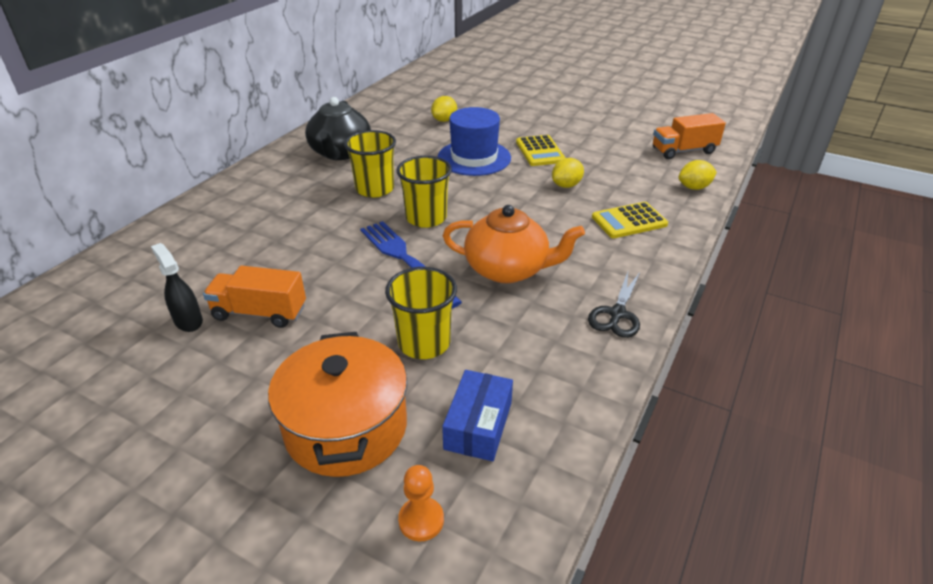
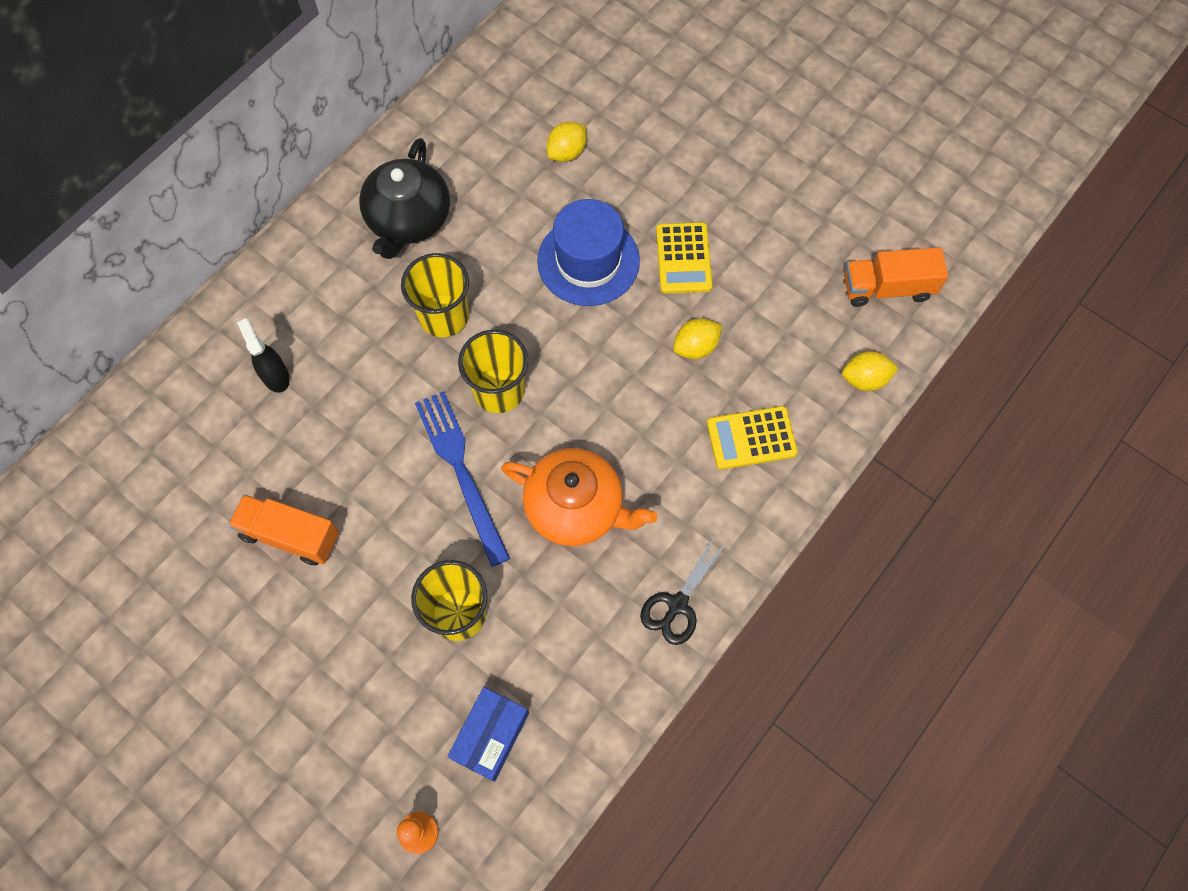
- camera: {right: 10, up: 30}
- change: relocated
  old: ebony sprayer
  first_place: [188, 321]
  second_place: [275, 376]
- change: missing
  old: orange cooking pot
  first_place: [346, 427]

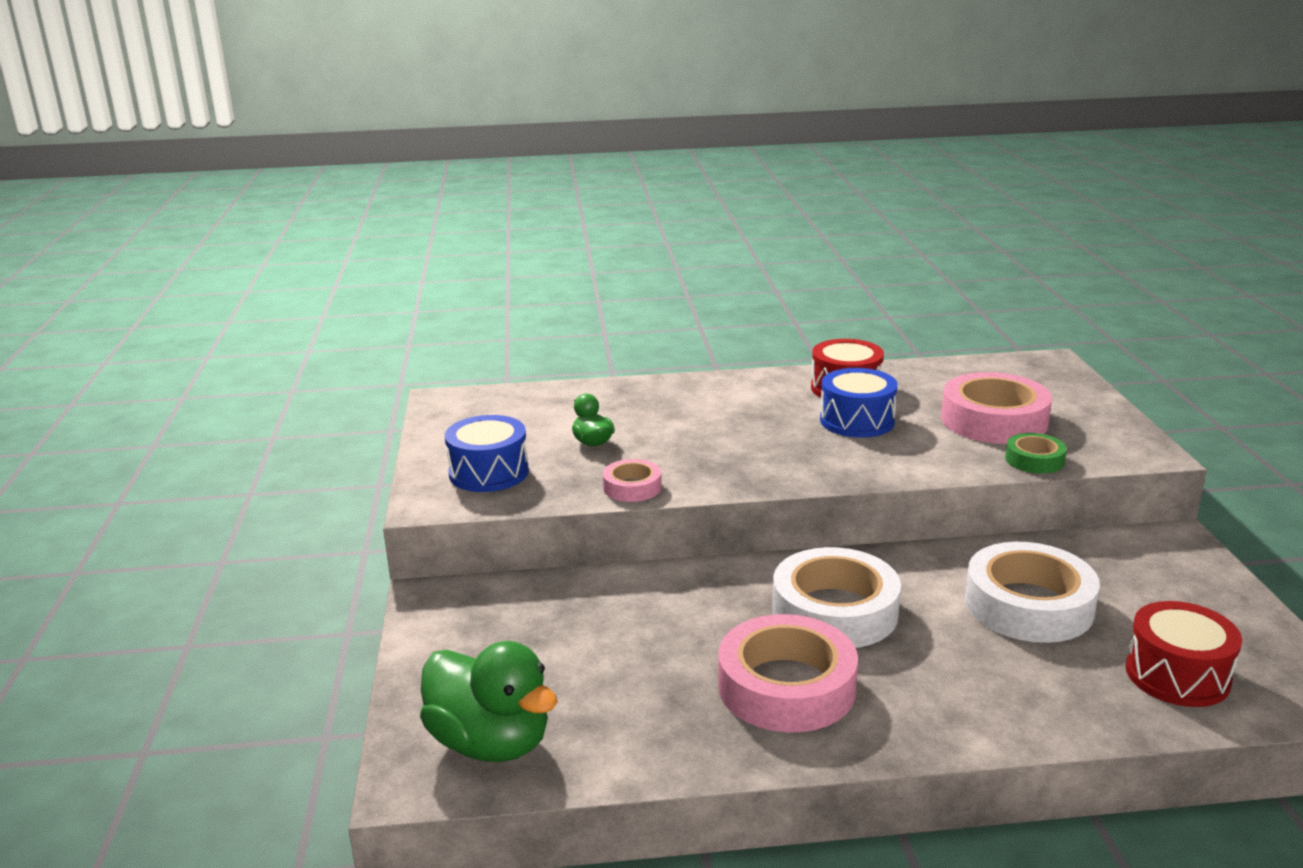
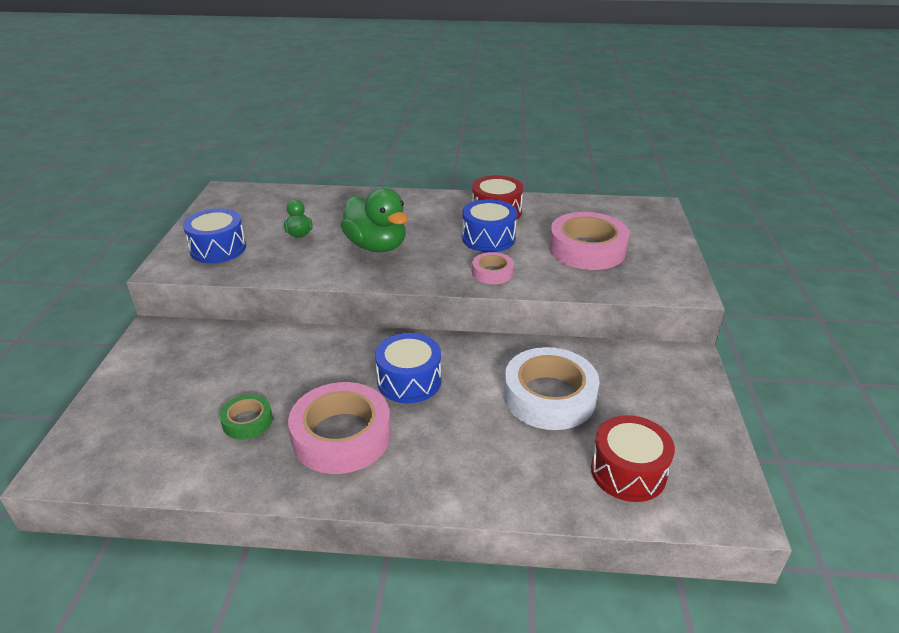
- camera: {right: 10, up: 10}
- change: relocated
  old: leaf-green tape
  first_place: [1034, 460]
  second_place: [247, 421]
- change: relocated
  old: leaf-green rubber duck
  first_place: [490, 743]
  second_place: [376, 246]
- change: exchanged
  old: pure white tape
  new: royal blue drum
  first_place: [835, 611]
  second_place: [409, 381]
- change: relocated
  old: rosy tape
  first_place: [632, 487]
  second_place: [492, 273]

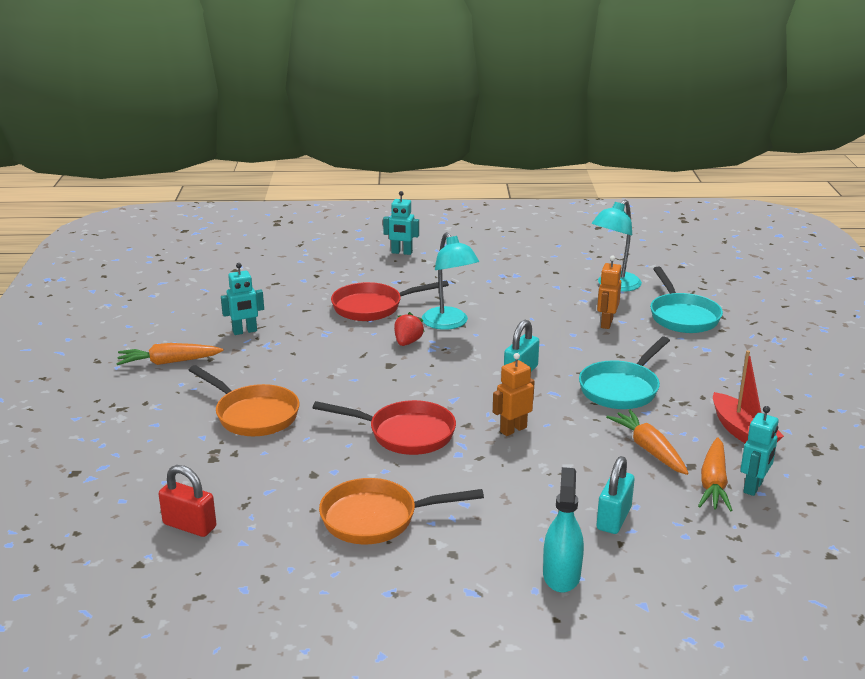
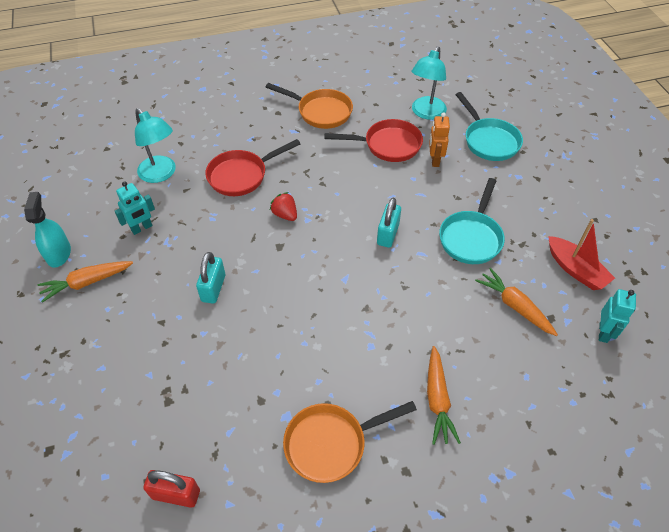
- camera: {right: -15, up: 25}
- change: relocated
  old: turquoise sprayer
  first_place: [561, 575]
  second_place: [59, 254]
- change: relocated
  old: turquoise desk lamp
  first_place: [449, 323]
  second_place: [161, 174]
- change: relocated
  old: turquoise padlock
  first_place: [614, 518]
  second_place: [213, 288]
- change: relocated
  old: orange frying pan
  first_place: [253, 415]
  second_place: [321, 112]
- change: spun
  old: crimson berry
  first_place: [407, 342]
  second_place: [285, 215]
  degrees: -45
- change: relocated
  old: crimson frying pan
  first_place: [405, 434]
  second_place: [388, 145]
- change: relocated
  old: orange carrot
  first_place: [713, 483]
  second_place: [437, 399]
- change: missing
  old: turquoise robot figure
  first_place: [401, 252]
- change: missing
  old: orange robot figure
  first_place: [513, 429]

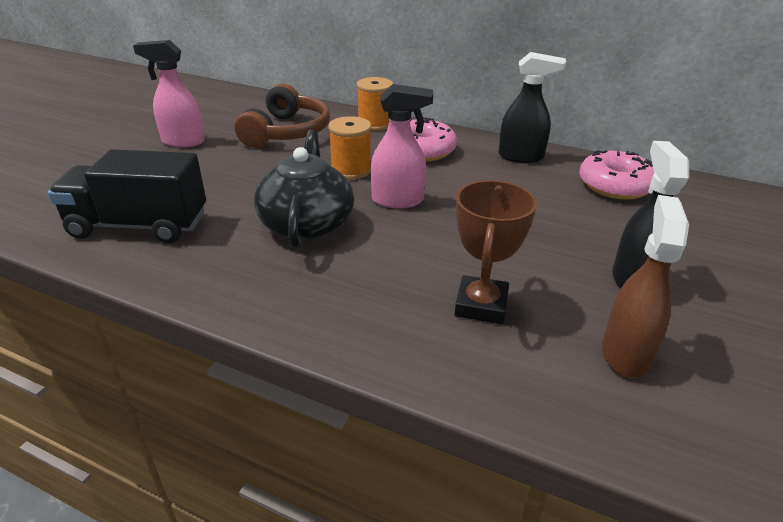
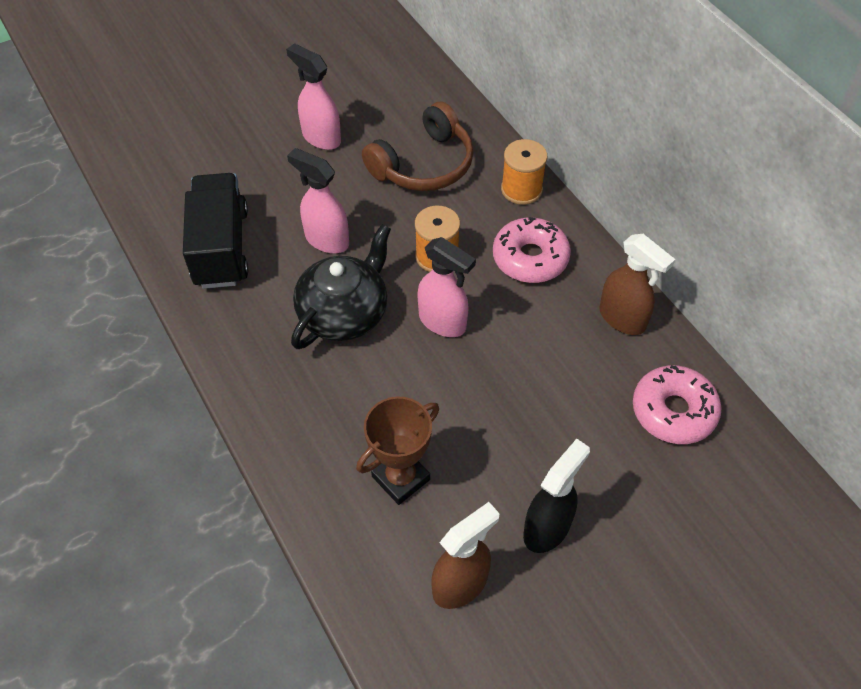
- camera: {right: 35, up: 20}
- change: spun
  old: ebony truck
  first_place: [139, 225]
  second_place: [221, 247]
  degrees: 45
- change: appeared
  new: rosy sprayer
  second_place: [326, 240]
- change: colour
  old: ebony sprayer
  new: russet sprayer
  first_place: [521, 157]
  second_place: [622, 319]

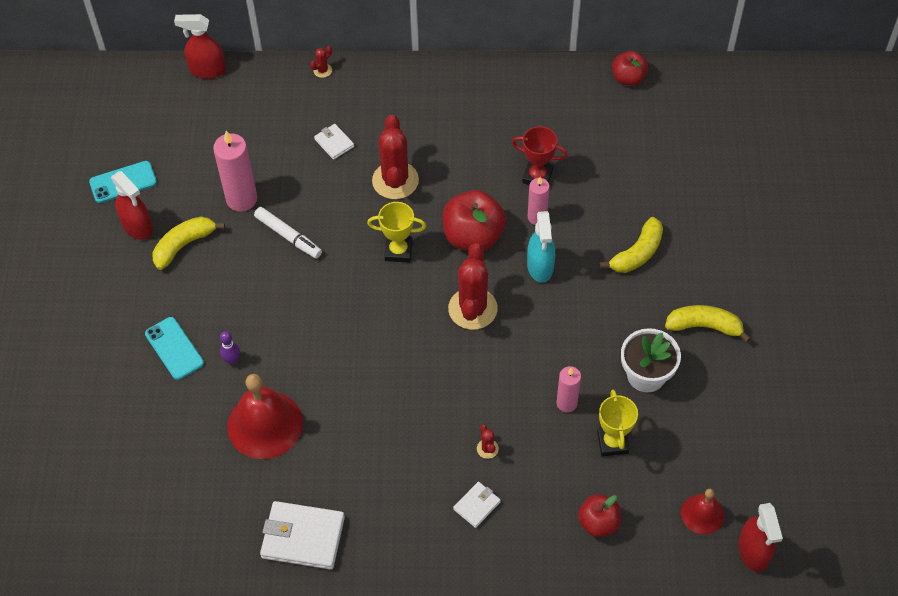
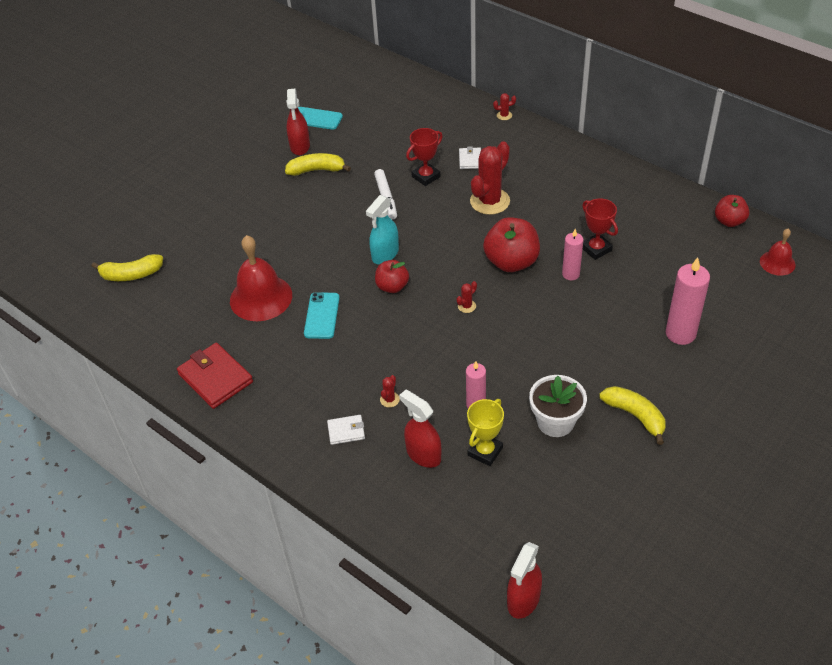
- camera: {right: 40, up: -10}
- change: relocated
  old: golden banana fruit
  first_place: [637, 253]
  second_place: [131, 275]
- change: colour
  old: pure white card wallet
  new: crimson card wallet
  first_place: [303, 537]
  second_place: [215, 378]
- change: relocated
  old: turquoise mobile phone
  first_place: [174, 348]
  second_place: [322, 316]
- change: relocated
  old: turquoise sprayer
  first_place: [540, 267]
  second_place: [385, 254]
- change: relocated
  old: crimson toy apple
  first_place: [598, 523]
  second_place: [392, 287]
- change: relocated
  old: crimson sprayer
  first_place: [207, 70]
  second_place: [423, 454]
- change: appeared
  new: crimson trophy
  second_place: [426, 176]
- change: size
  old: crimson cactus
  first_place: [472, 309]
  second_place: [466, 306]
  factor: 0.42
- change: relocated
  old: rosy candle
  first_place: [241, 199]
  second_place: [680, 334]
- change: relocated
  old: crimson bell
  first_place: [702, 514]
  second_place: [777, 263]
- change: missing
  old: royal purple skittle
  first_place: [232, 360]
- change: missing
  old: golden trophy
  first_place: [398, 251]

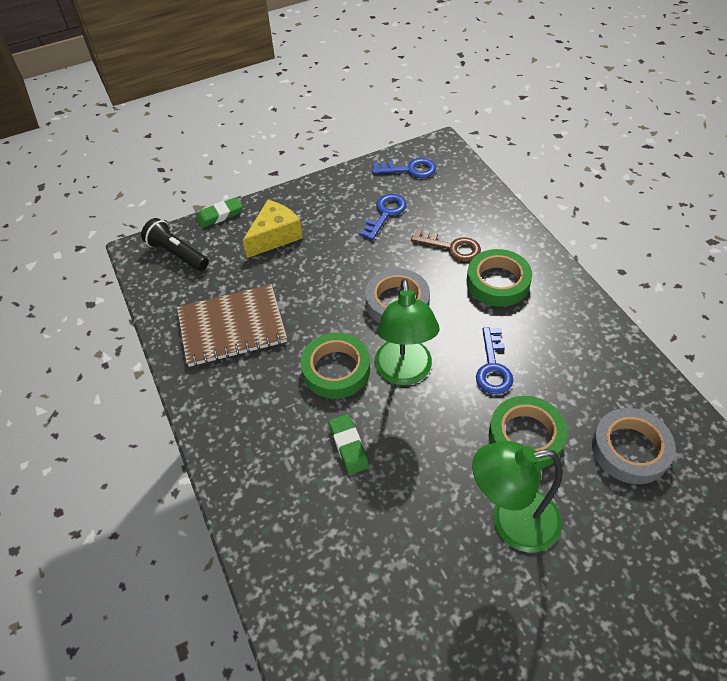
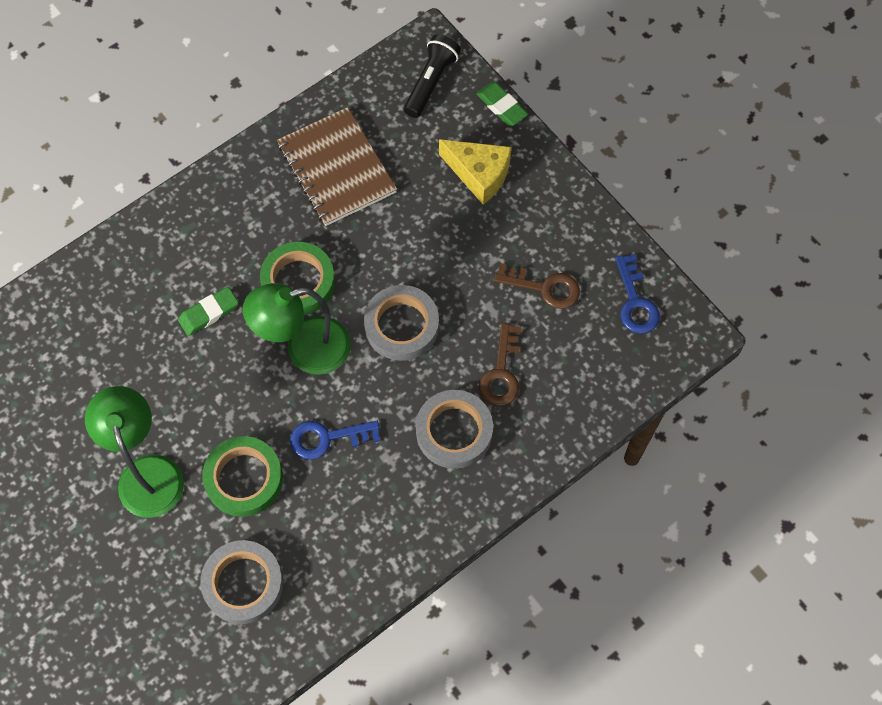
- camera: {right: 75, up: 15}
- change: colour
  old: leaf-green tape
  new: grey tape
  first_place: [498, 282]
  second_place: [454, 431]
- change: colour
  old: royal blue key
  new: russet key
  first_place: [385, 214]
  second_place: [544, 287]

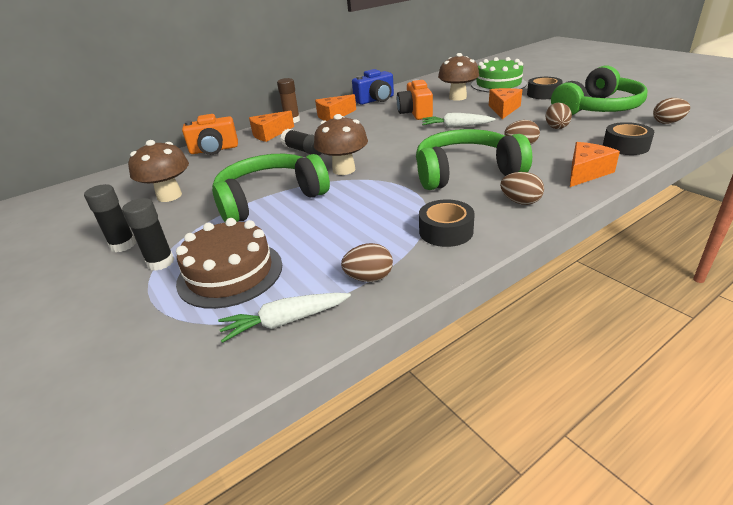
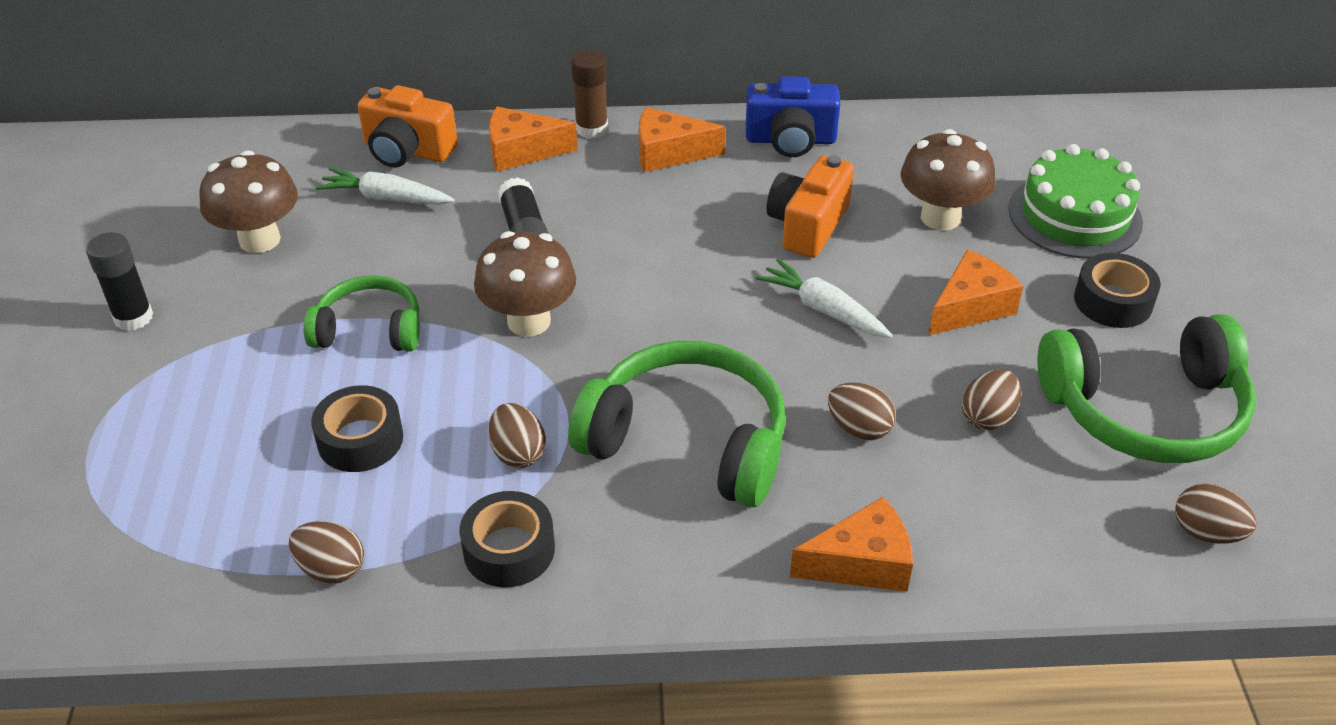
- camera: {right: 30, up: 10}
- change: size
  old: leaf-green over-ear headphones
  first_place: [269, 199]
  second_place: [369, 329]
  factor: 0.59
- change: relocated
  old: ebony tape
  first_place: [625, 146]
  second_place: [360, 439]
- change: relocated
  old: pure white carrot
  first_place: [285, 321]
  second_place: [386, 198]
- change: relocated
  old: russet egg
  first_place: [520, 202]
  second_place: [518, 453]
- change: missing
  old: ebony glue stick
  first_place: [160, 262]
- change: missing
  old: russet cake
  first_place: [230, 273]

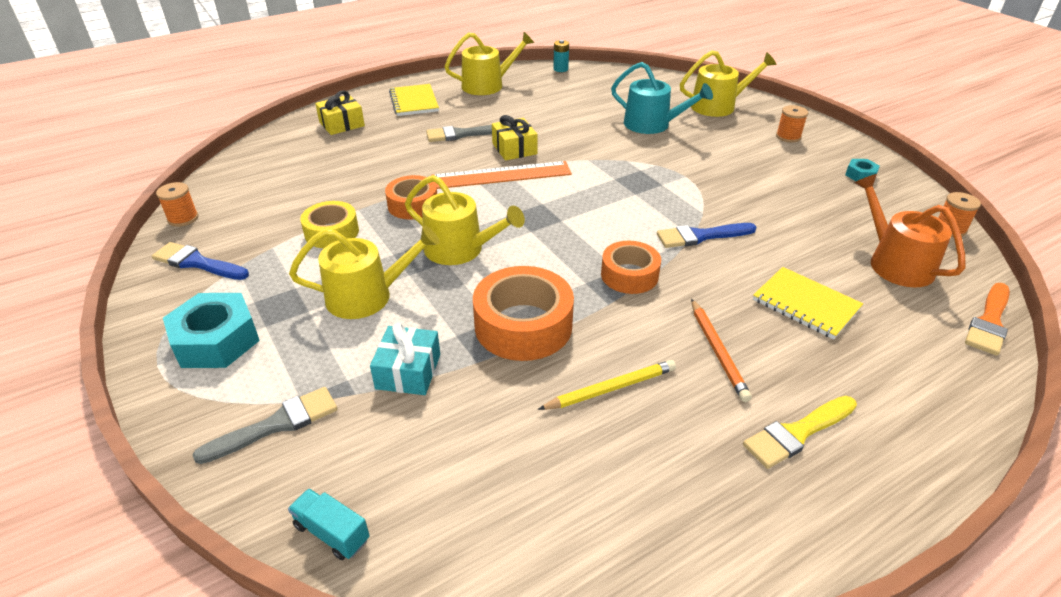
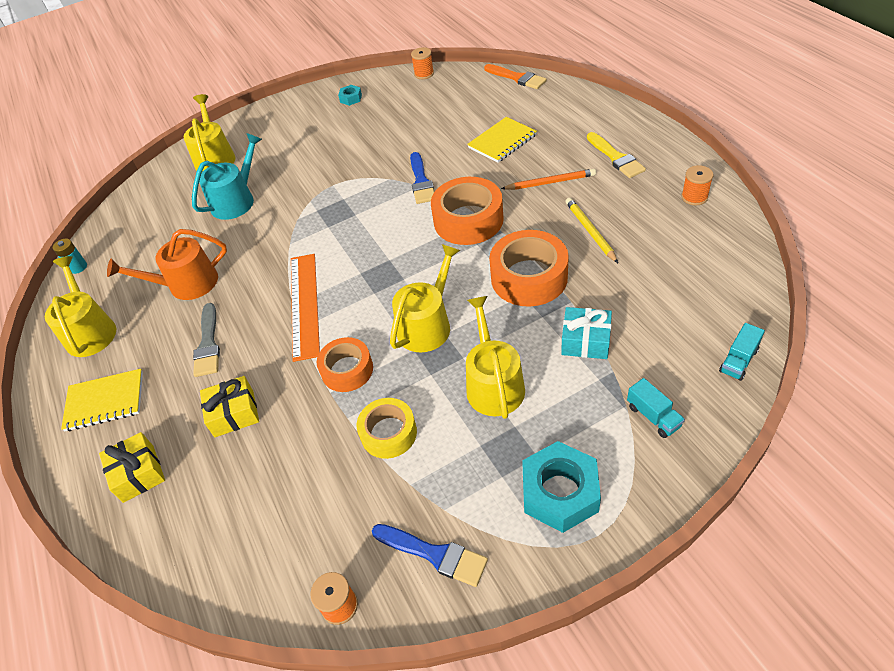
- camera: {right: -80, up: 10}
- change: relocated
  old: orange watering can
  first_place: [895, 263]
  second_place: [186, 284]
- change: relocated
  old: golden gift
  first_place: [514, 149]
  second_place: [234, 413]
- change: spun
  old: royal blue brush
  first_place: [197, 263]
  second_place: [434, 554]
  degrees: -90
- change: size
  old: orange tape
  first_place: [629, 275]
  second_place: [468, 220]
  factor: 1.57
- change: exchanged
  old: grey brush
  new: turquoise truck
  first_place: [276, 425]
  second_place: [653, 416]
- change: relocated
  old: orange spool
  first_place: [788, 137]
  second_place: [694, 197]

